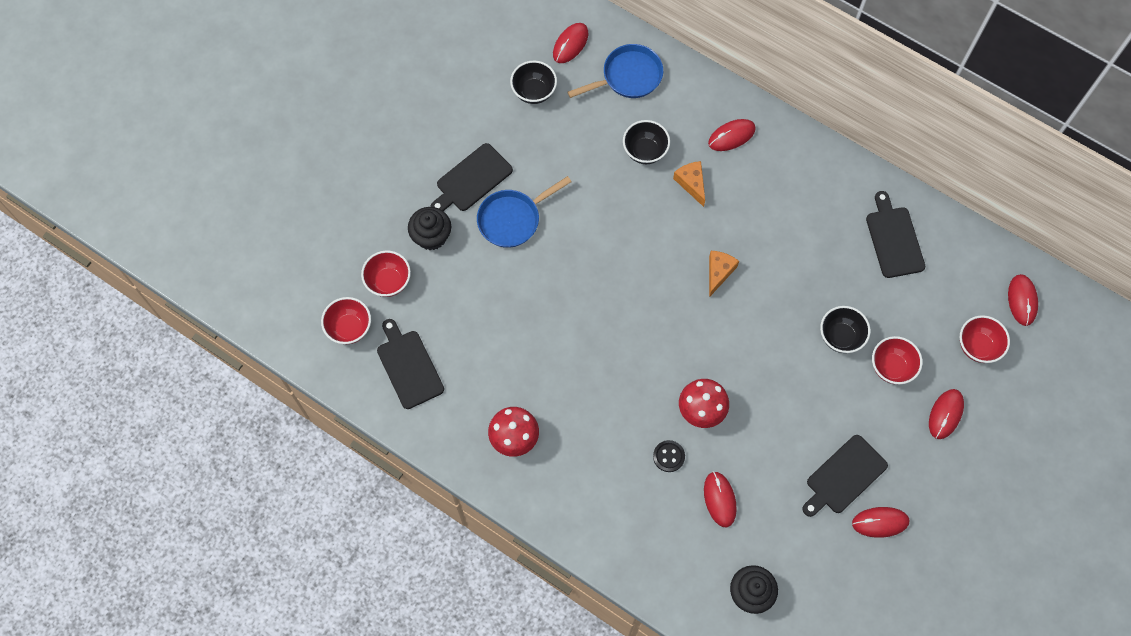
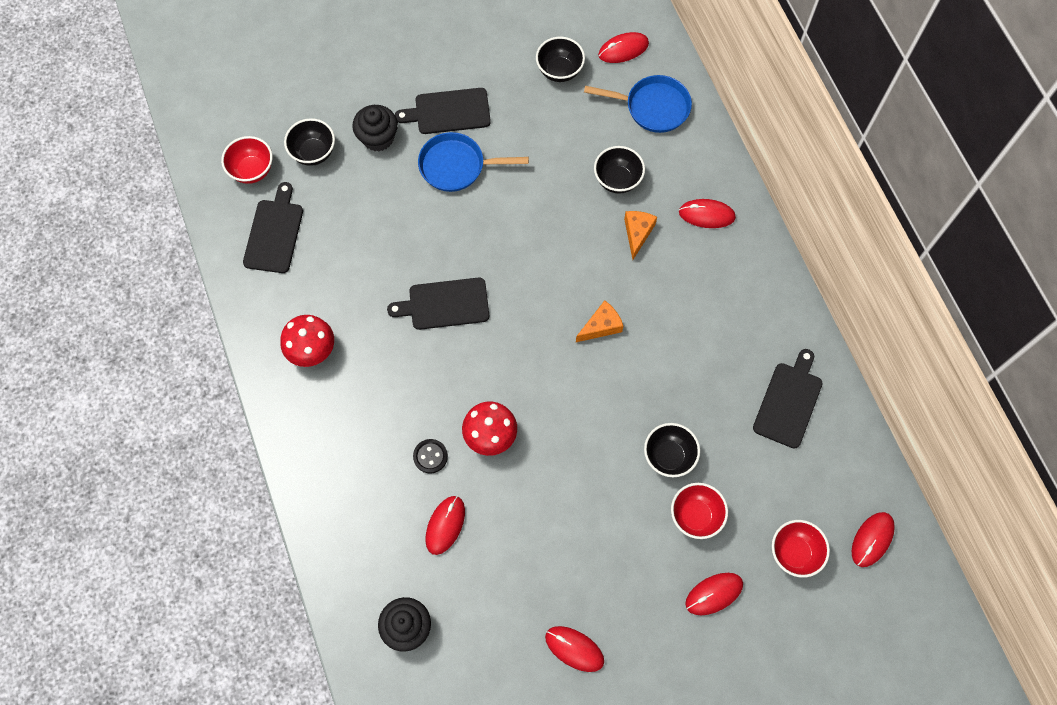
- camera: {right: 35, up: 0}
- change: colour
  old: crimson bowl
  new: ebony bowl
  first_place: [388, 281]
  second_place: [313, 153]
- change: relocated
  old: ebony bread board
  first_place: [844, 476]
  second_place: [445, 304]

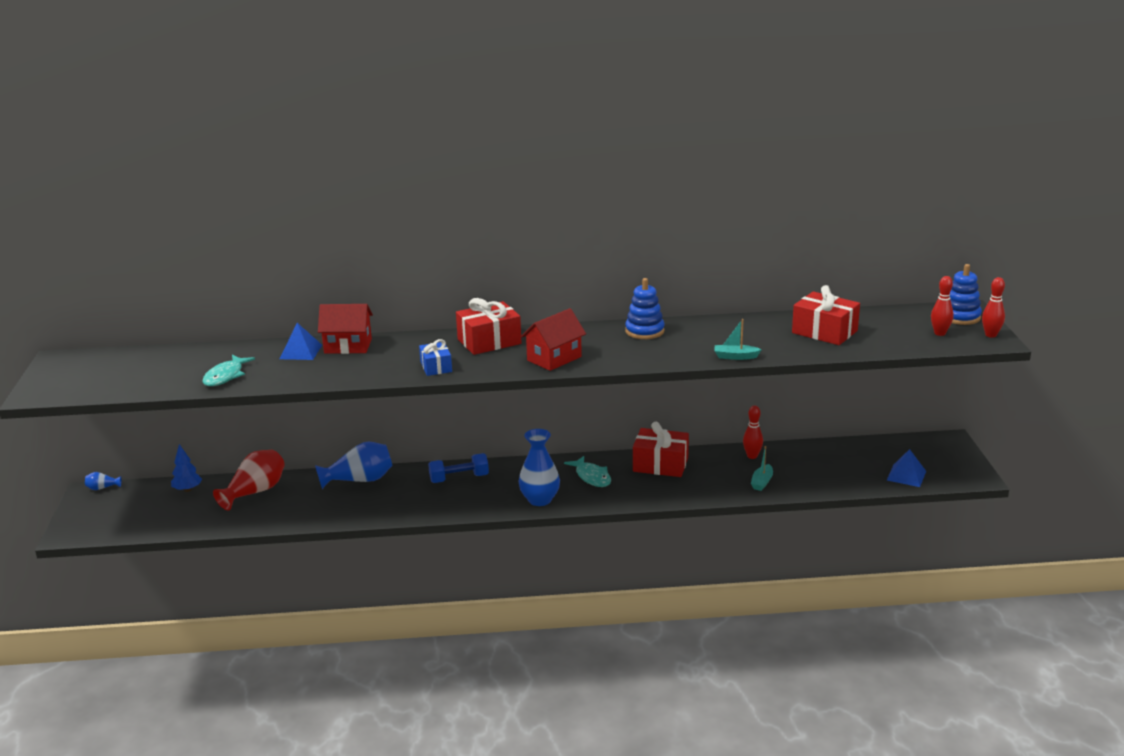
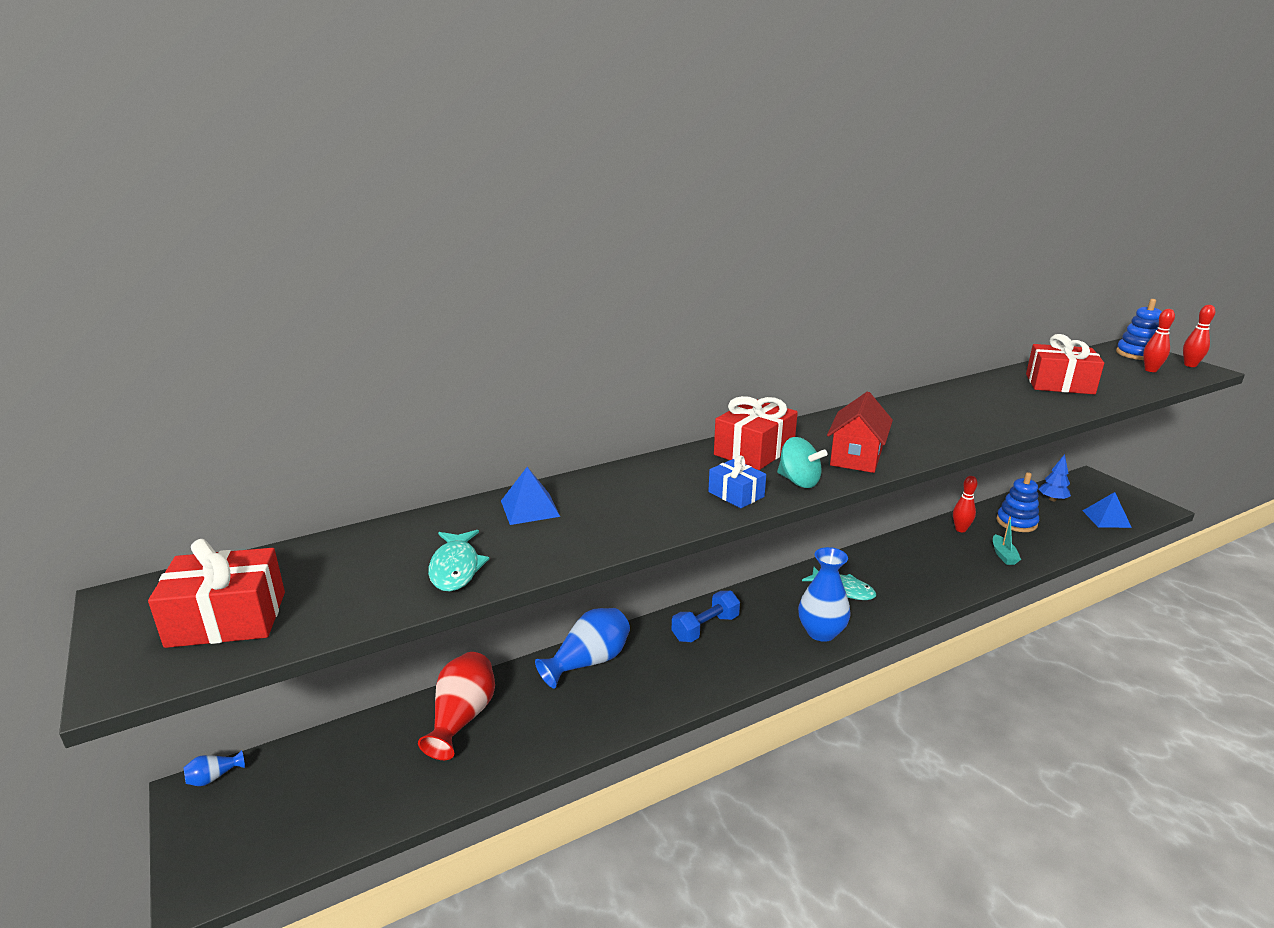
- camera: {right: -25, up: 0}
- change: relocated
  old: crimson gift
  first_place: [660, 464]
  second_place: [227, 619]
- change: appeared
  new: turquoise spinning top
  second_place: [799, 481]
- change: relocated
  old: royal blue ring stacker
  first_place: [644, 331]
  second_place: [1016, 522]
- change: relocated
  old: royal blue toy tree
  first_place: [187, 489]
  second_place: [1052, 499]
- change: missing
  old: crimson toy house
  first_place: [348, 346]
- change: missing
  old: turquoise sailboat
  first_place: [735, 357]

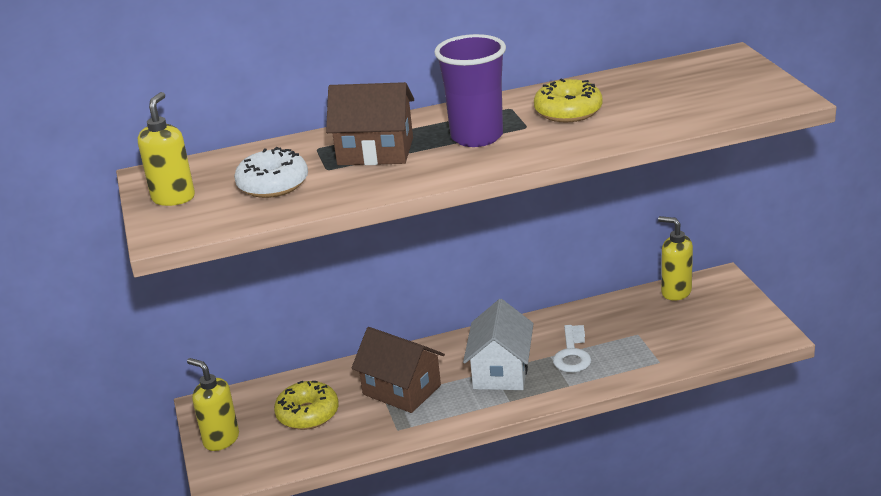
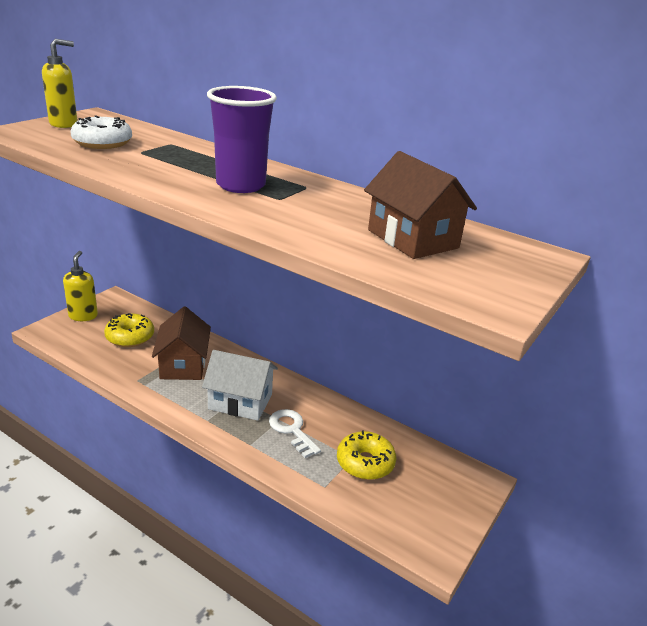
- camera: {right: 45, up: 0}
- change: spun
  old: pure white toy house
  first_place: [501, 371]
  second_place: [240, 402]
  degrees: 45
- change: spun
  old: pure white key
  first_place: [572, 354]
  second_place: [292, 430]
  degrees: 90
- change: relocated
  old: golden doughnut
  first_place: [568, 111]
  second_place: [365, 463]
- change: relocated
  old: russet toy house
  first_place: [375, 151]
  second_place: [412, 239]
- change: missing
  old: golden soap dispenser
  first_place: [675, 292]

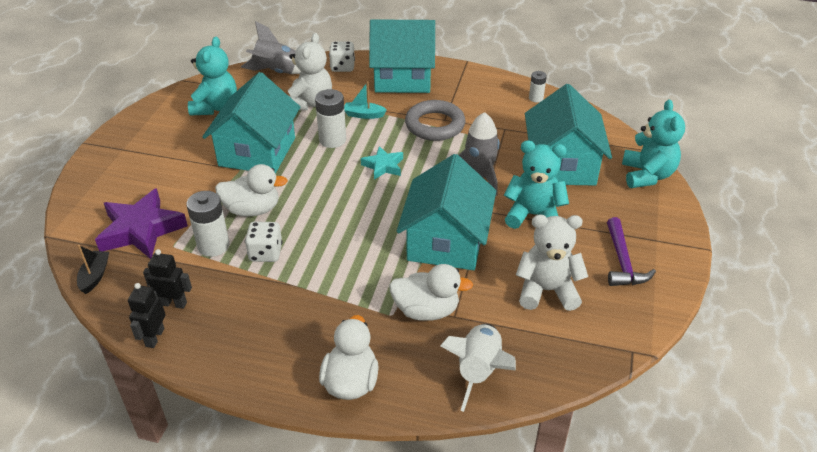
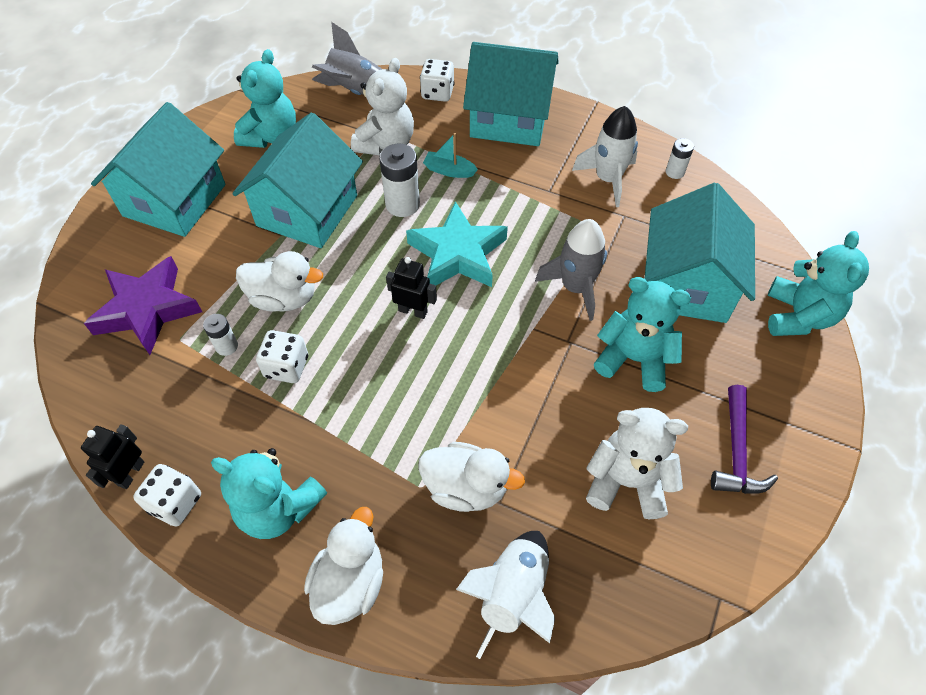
- camera: {right: 10, up: 15}
- change: relocated
  old: turquoise toy house
  first_place: [446, 241]
  second_place: [174, 200]
- change: appeared
  new: pure white dice
  second_place: [175, 503]
- change: size
  old: pure white power cell
  first_place: [213, 246]
  second_place: [227, 346]
  factor: 0.57
- change: appeared
  new: turquoise stuffed bear
  second_place: [278, 508]
- change: relocated
  old: ebony robot figure
  first_place: [173, 303]
  second_place: [413, 311]
- change: size
  old: turquoise star shape
  first_place: [383, 166]
  second_place: [457, 254]
  factor: 1.82
- change: appeared
  new: pure white rocket
  second_place: [607, 179]
- change: missing
  old: ebony sailboat
  first_place: [95, 276]
- change: missing
  old: grey ring
  first_place: [435, 125]

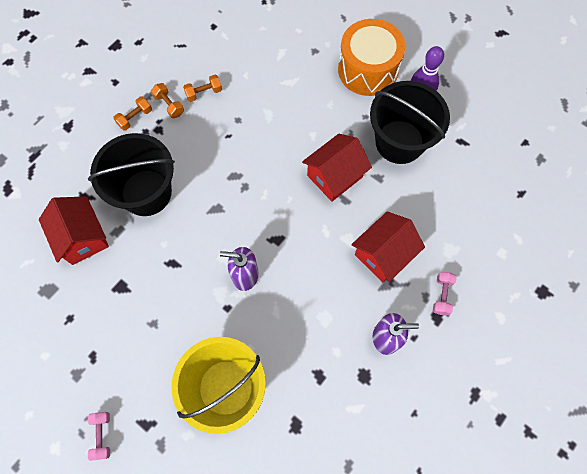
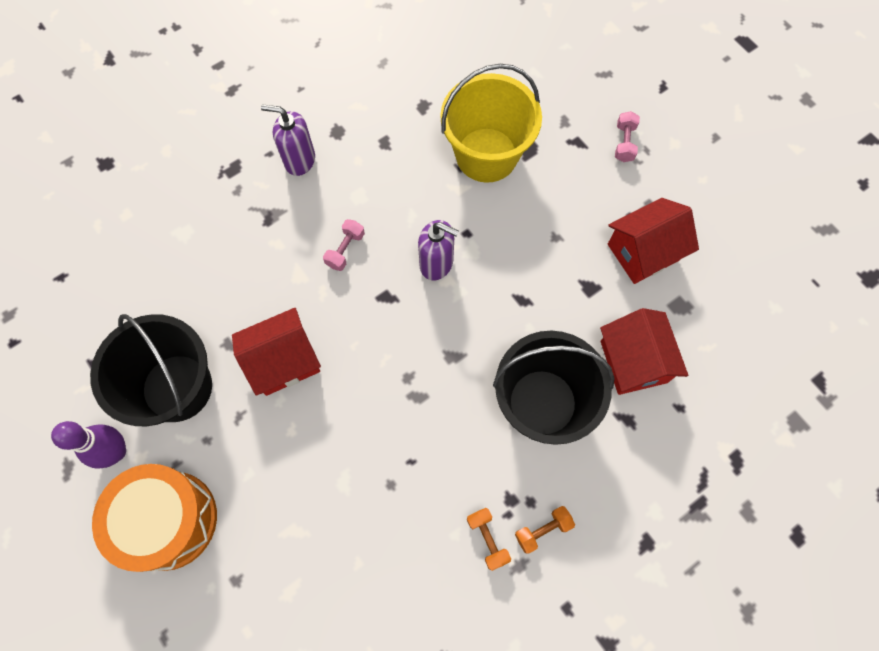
- camera: {right: -165, up: 0}
- change: relocated
  old: rosy dumbbell
  first_place: [442, 295]
  second_place: [345, 250]
- change: relocated
  old: crimson toy house
  first_place: [383, 254]
  second_place: [643, 252]
- change: missing
  old: orange dumbbell
  first_place: [204, 93]

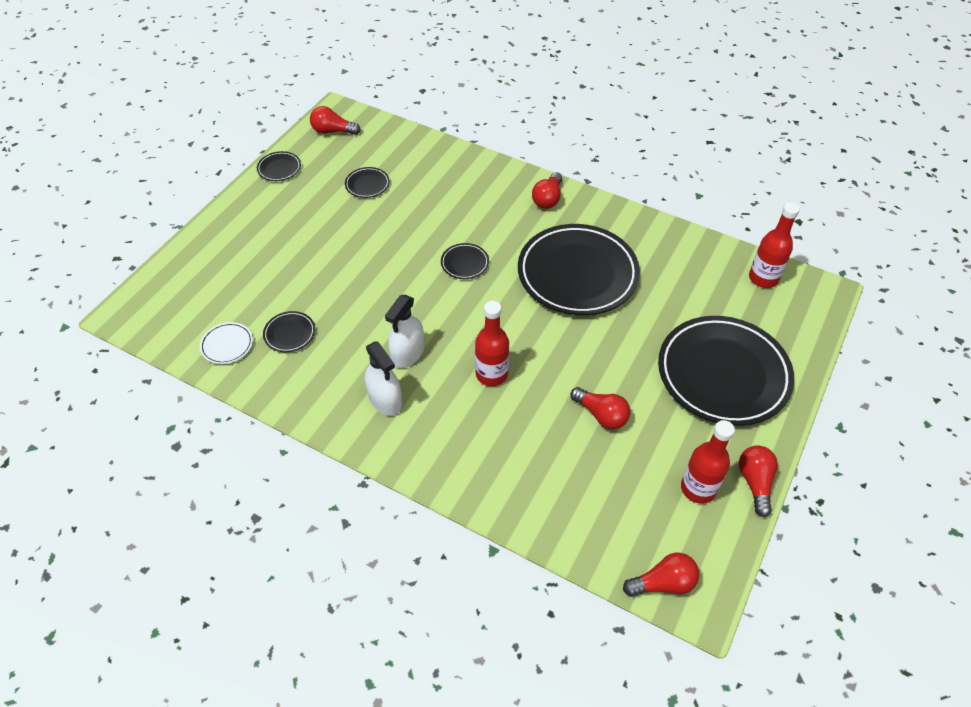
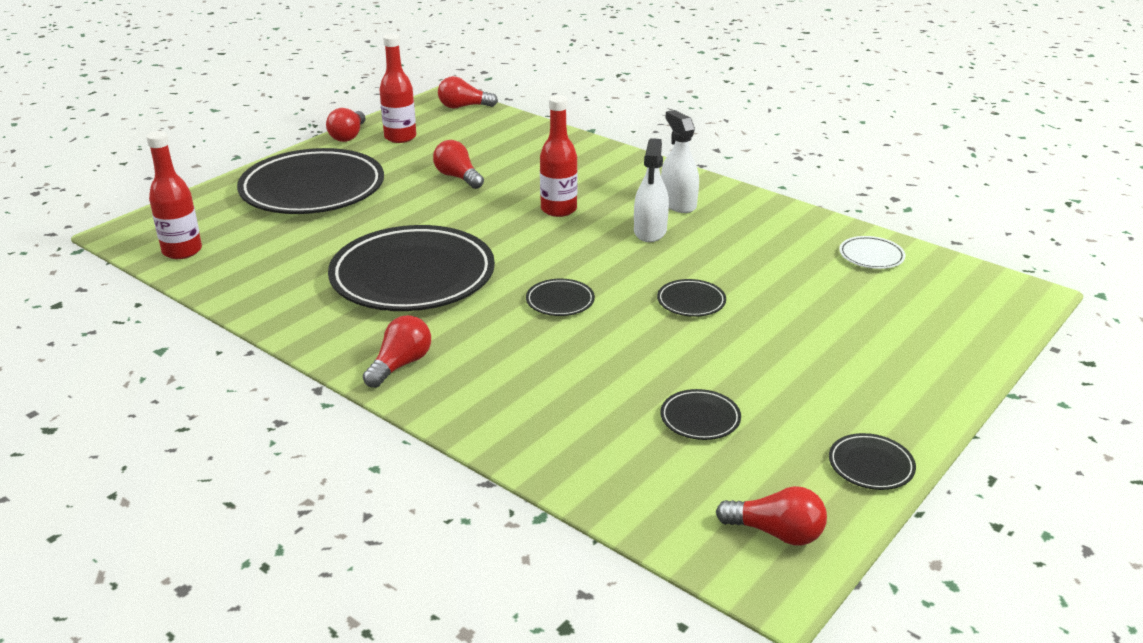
- camera: {right: -170, up: -20}
- change: spun
  old: pure white sprayer
  first_place: [408, 353]
  second_place: [650, 231]
  degrees: 150
- change: relocated
  old: ebony flat dish
  first_place: [289, 334]
  second_place: [691, 302]

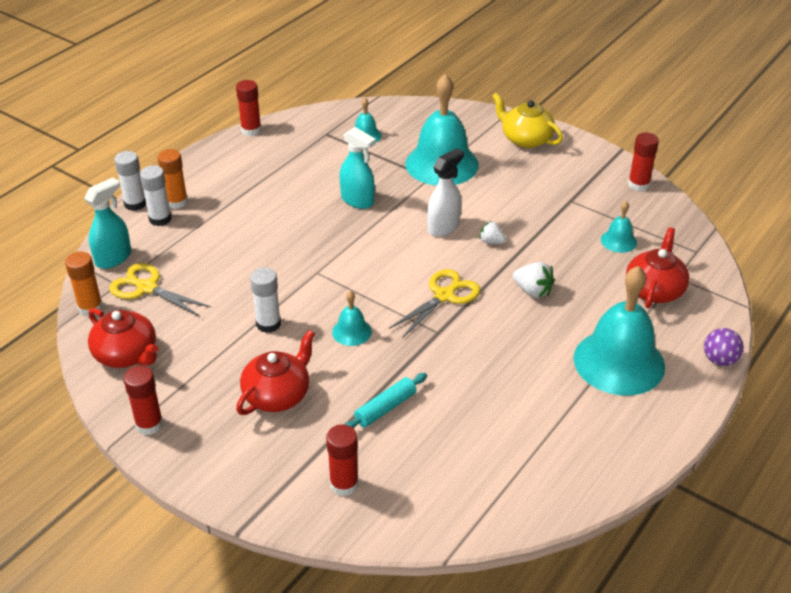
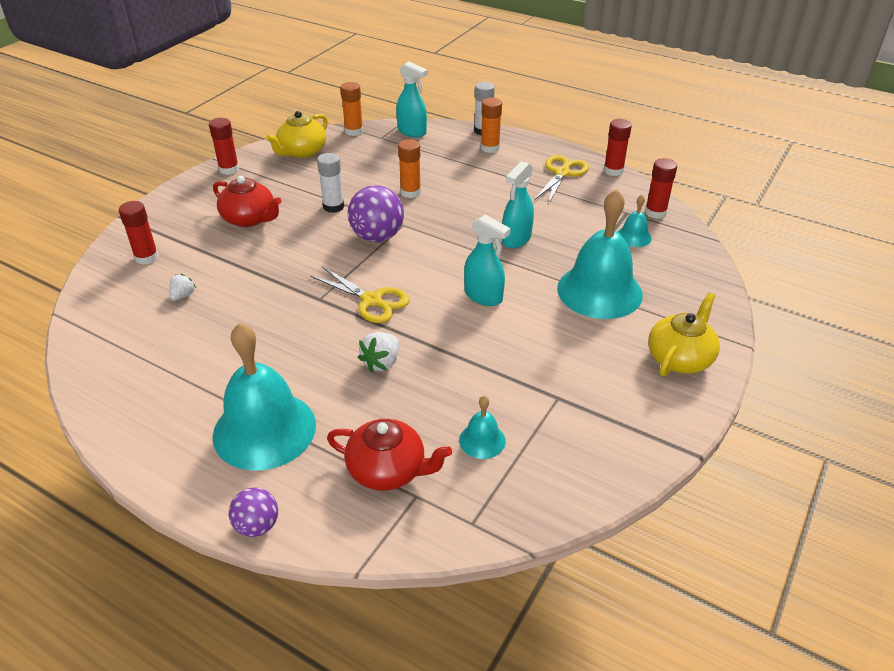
- camera: {right: 85, up: 0}
- change: relocated
  old: pure white berry
  first_place: [491, 242]
  second_place: [183, 296]
- change: colour
  old: crimson tea pot
  new: golden tea pot
  first_place: [126, 355]
  second_place: [302, 151]
- change: appeared
  new: royal purple ball
  second_place: [377, 237]
- change: appeared
  new: orange glue stick
  second_place: [410, 192]
- change: colour
  old: pure white sprayer
  new: turquoise sprayer
  first_place: [443, 227]
  second_place: [483, 296]
- change: relocated
  old: golden scissors
  first_place: [147, 288]
  second_place: [562, 173]
- change: relocated
  old: crimson glue stick
  first_place: [638, 185]
  second_place: [655, 212]
- change: missing
  old: pure white glue stick
  first_place: [160, 219]
- change: missing
  old: turquoise bell
  first_place: [351, 331]
- change: missing
  old: turquoise pastry roller
  first_place: [385, 408]

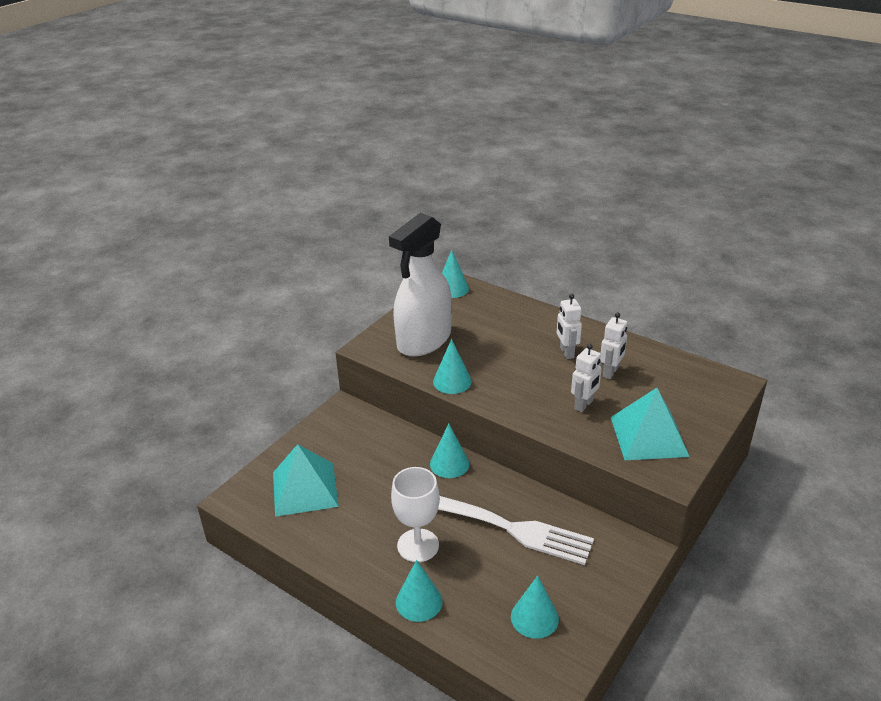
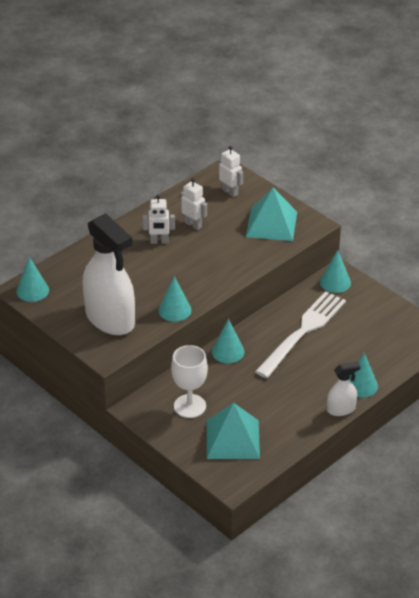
- camera: {right: -80, up: 5}
- change: relocated
  old: pure white chalice
  first_place: [418, 545]
  second_place: [190, 406]
- change: relocated
  old: pure white robot figure
  first_place: [584, 405]
  second_place: [230, 192]
- change: relocated
  old: turquoise solid cone
  first_place: [534, 617]
  second_place: [335, 282]
- change: appeared
  new: pure white sprayer
  second_place: [341, 409]

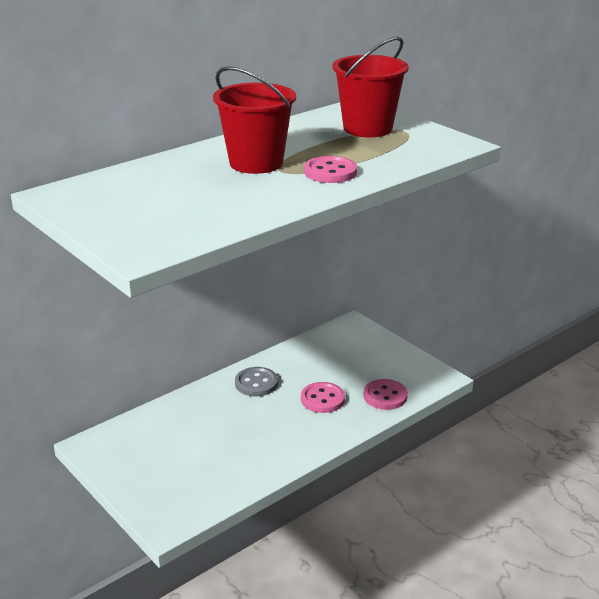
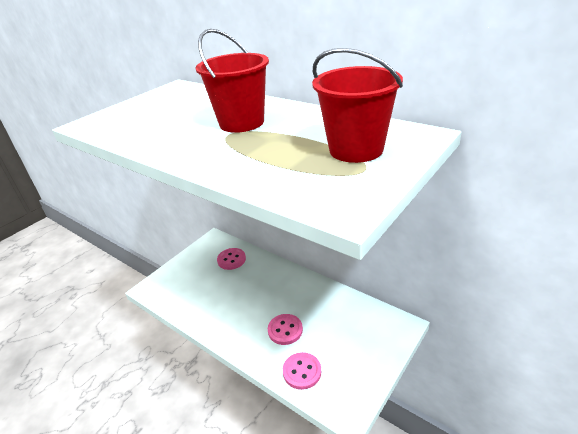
- camera: {right: 80, up: 5}
- change: relocated
  old: rosy shirt button
  first_place: [330, 172]
  second_place: [231, 260]
- change: missing
  old: grey shirt button
  first_place: [256, 383]

